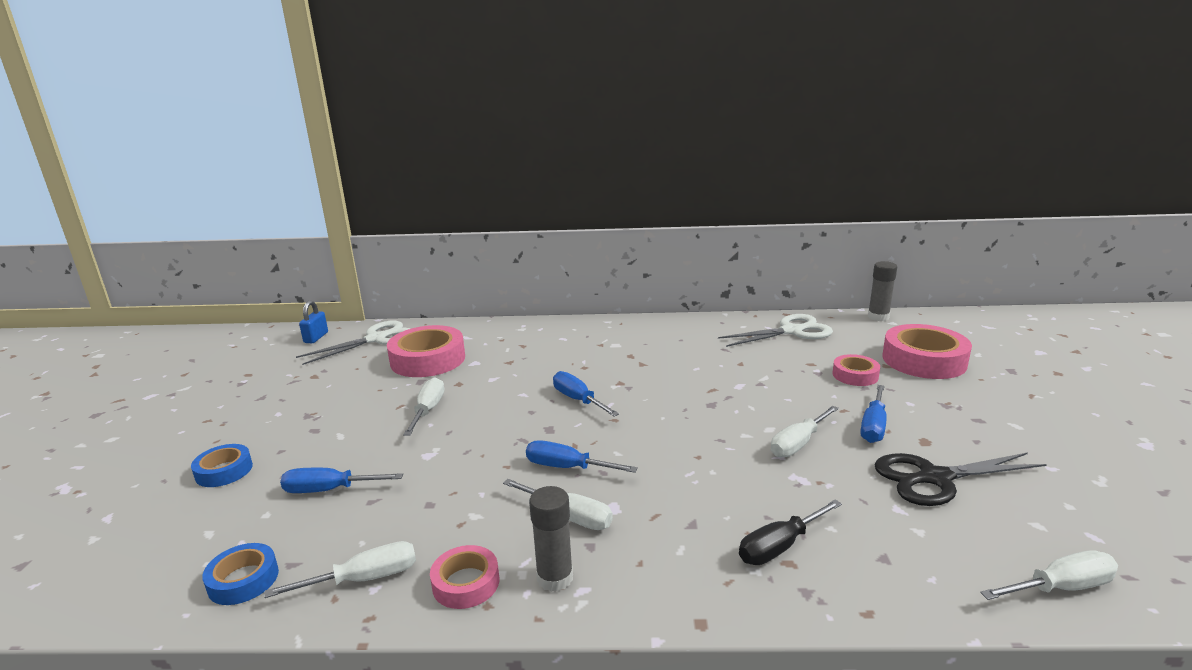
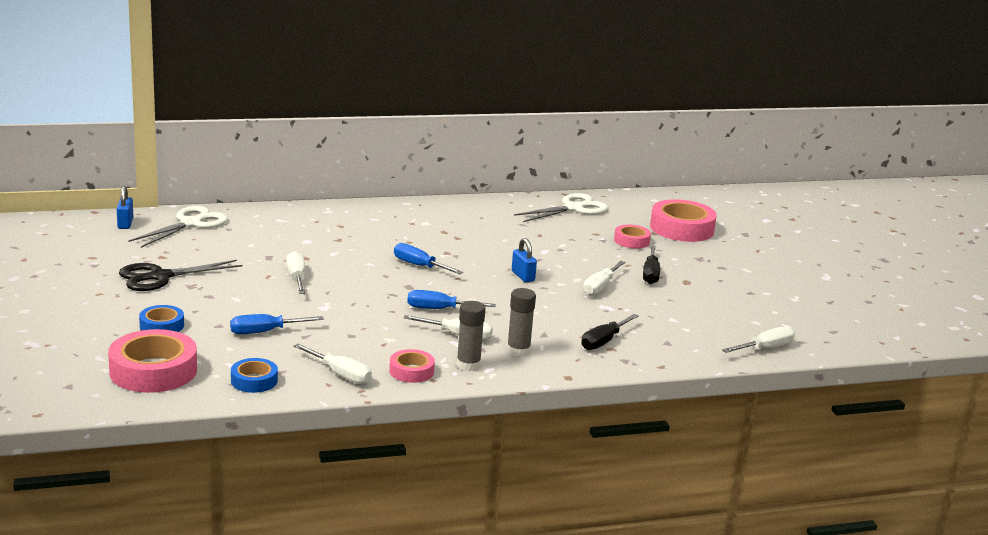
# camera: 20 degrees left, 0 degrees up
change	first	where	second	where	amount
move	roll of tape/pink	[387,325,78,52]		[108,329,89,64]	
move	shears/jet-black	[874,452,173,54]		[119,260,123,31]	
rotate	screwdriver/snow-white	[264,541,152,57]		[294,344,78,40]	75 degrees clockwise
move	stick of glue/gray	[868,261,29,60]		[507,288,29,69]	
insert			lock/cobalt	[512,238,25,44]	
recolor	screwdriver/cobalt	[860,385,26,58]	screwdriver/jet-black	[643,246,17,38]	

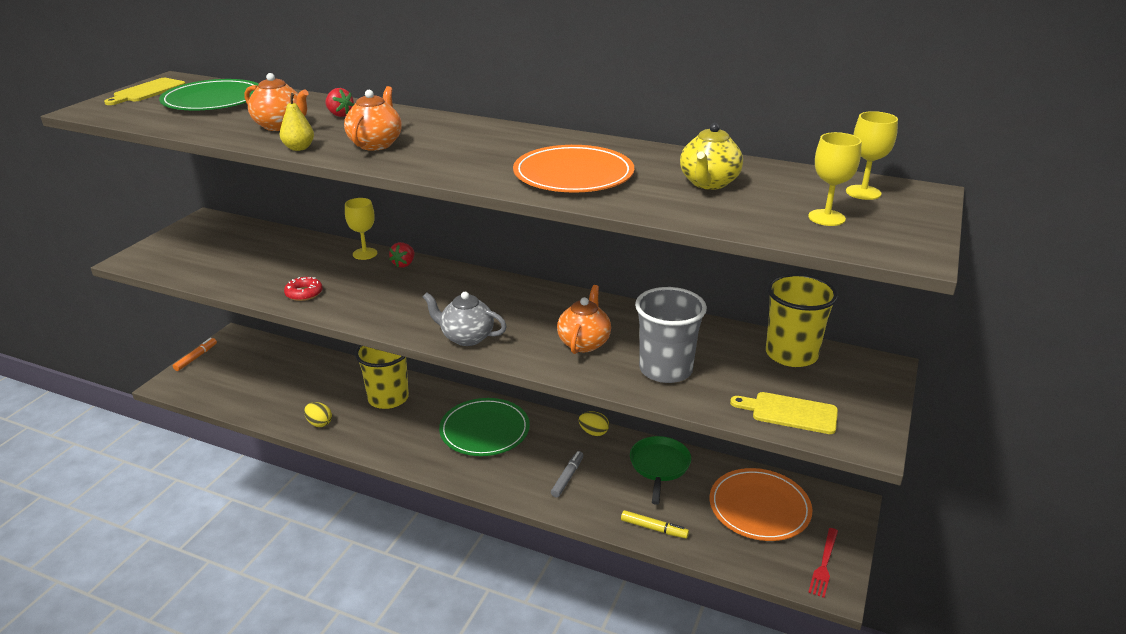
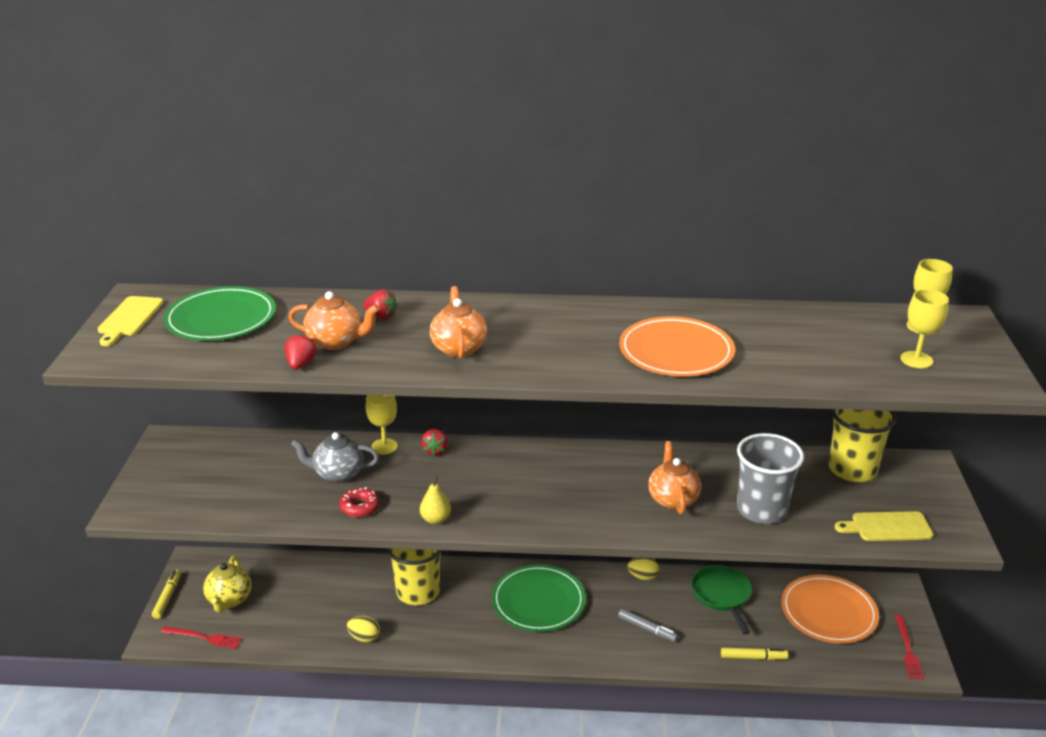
# camera: 20 degrees left, 0 degrees up
change	first	where	second	where	amount
recolor	marker/orange	[173,338,44,33]	marker/yellow	[152,570,29,49]	
insert			table fork/crimson	[161,626,81,23]	
move	teapot/yellow	[680,123,63,67]		[203,555,49,58]	
insert			strawberry/crimson	[285,334,32,35]	
move	teapot/gray	[423,292,84,54]		[291,432,88,51]	
move	pear/yellow	[280,93,34,58]		[420,477,31,47]	
rotate	marker/gray	[551,451,32,47]		[618,609,60,33]	120 degrees clockwise

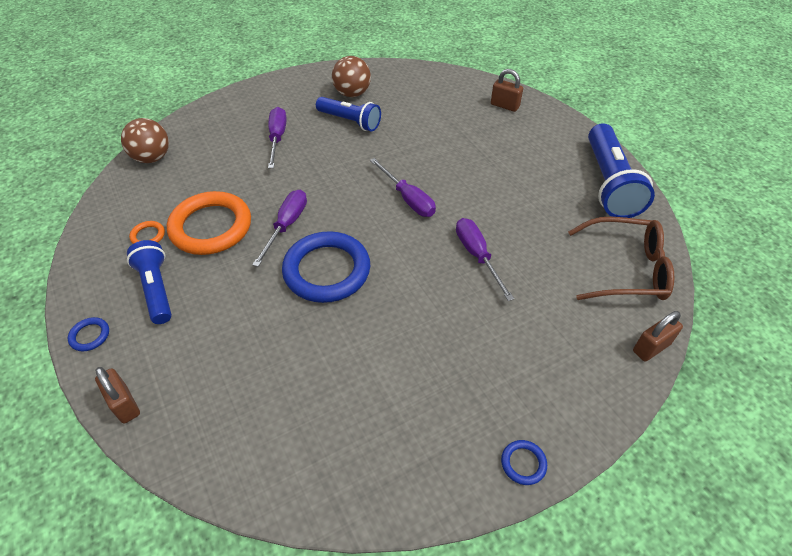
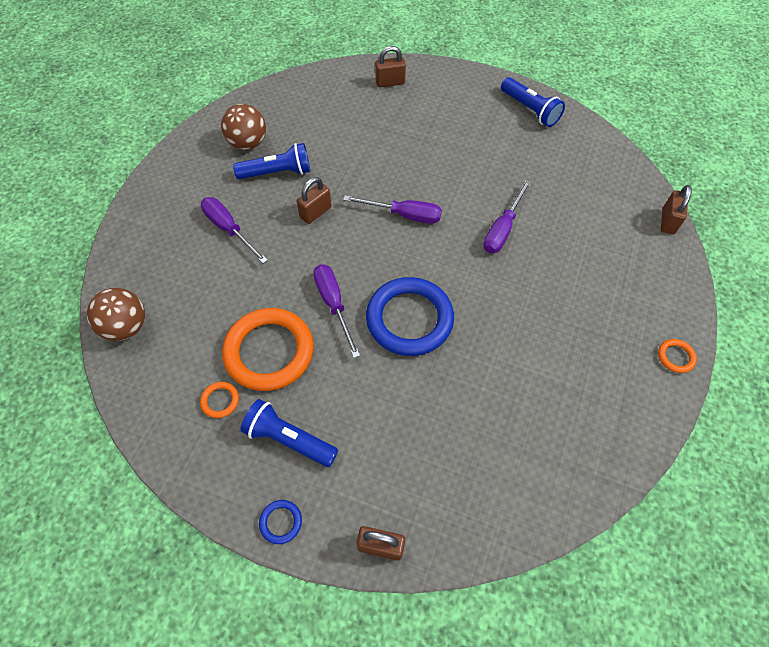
# camera: 40 degrees left, 10 degrees up
change	first	where	second	where	amount
insert			lock/russet	[297,177,35,47]	
rotate	screwdriver/royal purple	[456,218,58,83]		[483,179,49,74]	90 degrees counterclockwise
resize	flashlight/cobalt	[588,123,67,95]		[501,77,64,50]	x0.64
recolor	hoop/cobalt	[501,440,46,45]	hoop/orange	[658,339,39,34]	
delete	eyeglasses/russet	[568,217,106,83]			

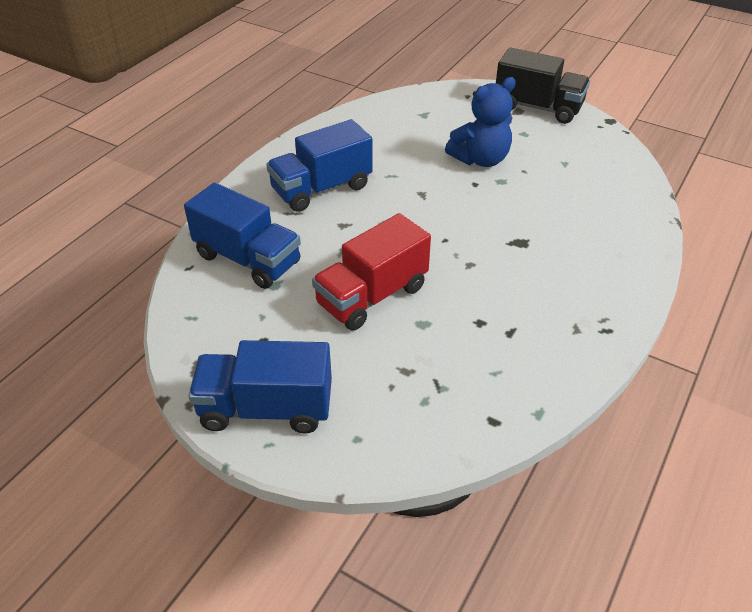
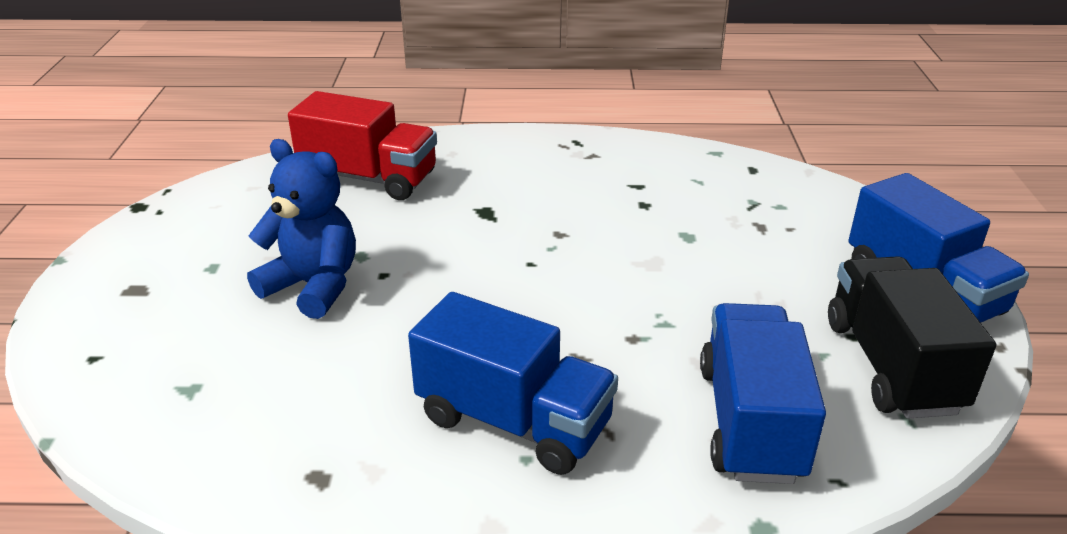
# camera: 120 degrees left, 10 degrees down
change	first	where	second	where	amount
move	lorry/crimson	[312,213,119,117]		[288,91,149,109]	
move	lorry/jet-black	[496,48,94,76]		[828,256,168,163]	

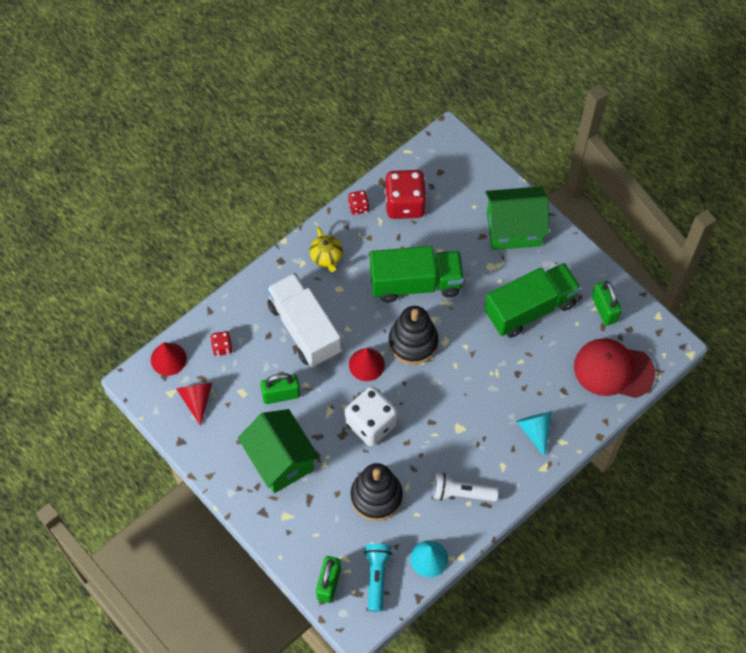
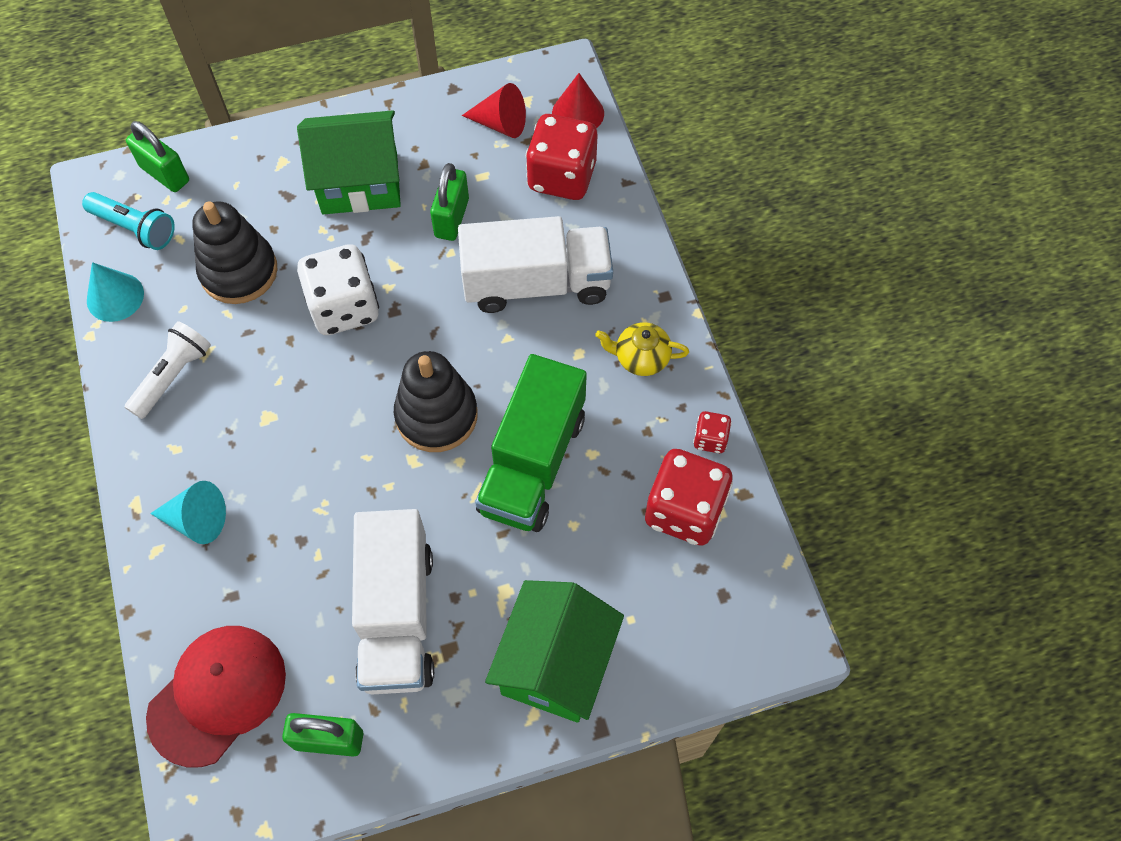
# camera: 115 degrees right, 0 degrees up
change	first	where	second	where	amount
recolor	lorry/green	[485,263,96,75]	lorry/snow-white	[352,509,82,186]	
resize	dice/crimson	[210,331,23,25]		[525,114,72,86]	x2.11
delete	cone shape/crimson	[349,348,36,33]			

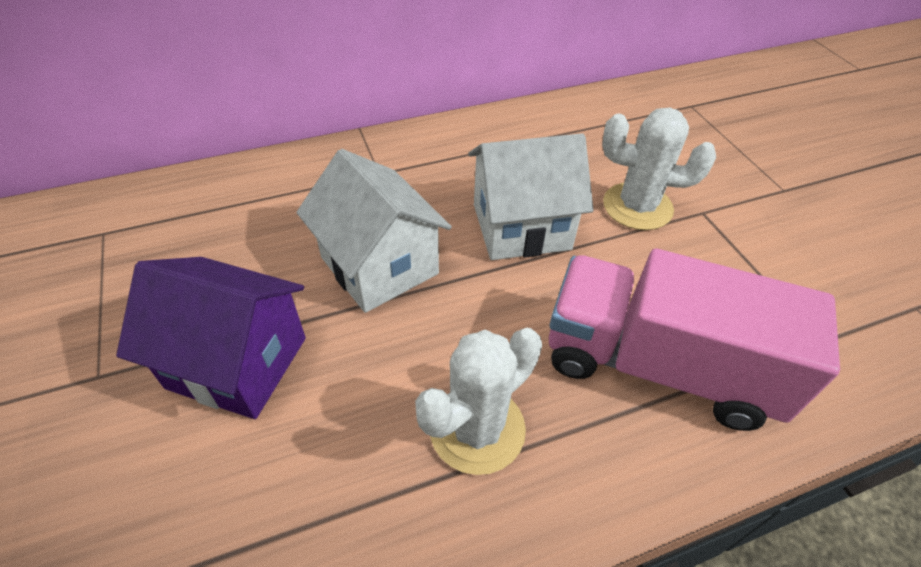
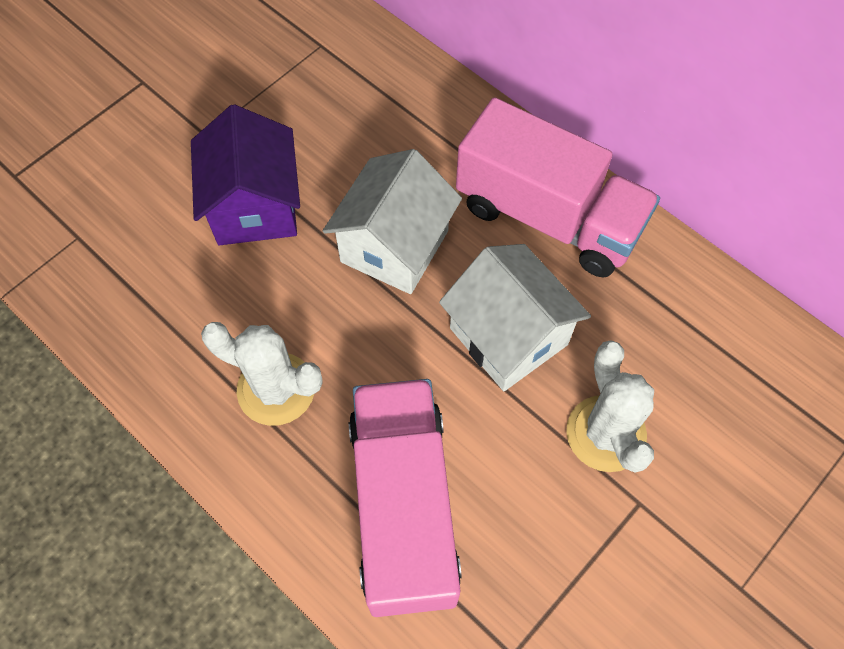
# camera: 65 degrees right, 15 degrees up
change	first	where	second	where	amount
insert			lorry/pink	[456,97,204,181]	

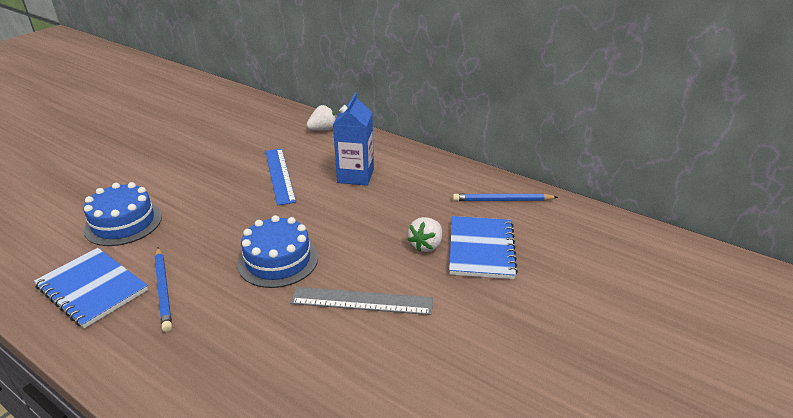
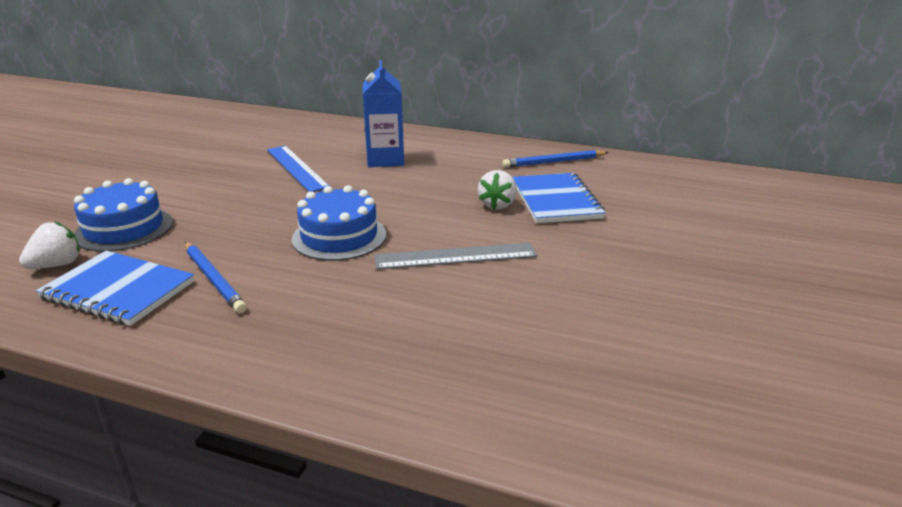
# camera: 15 degrees left, 5 degrees down
change	first	where	second	where	amount
move	strawberry/snow-white	[307,105,29,26]		[19,221,61,48]	

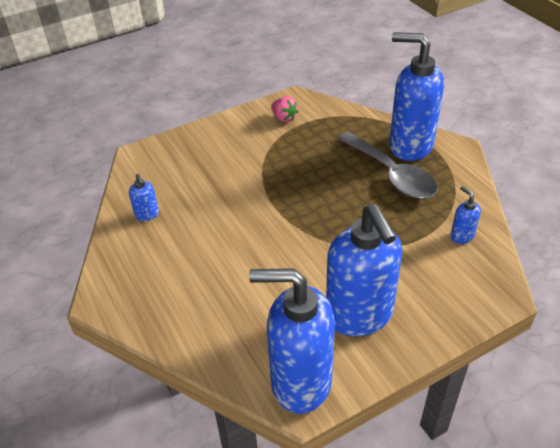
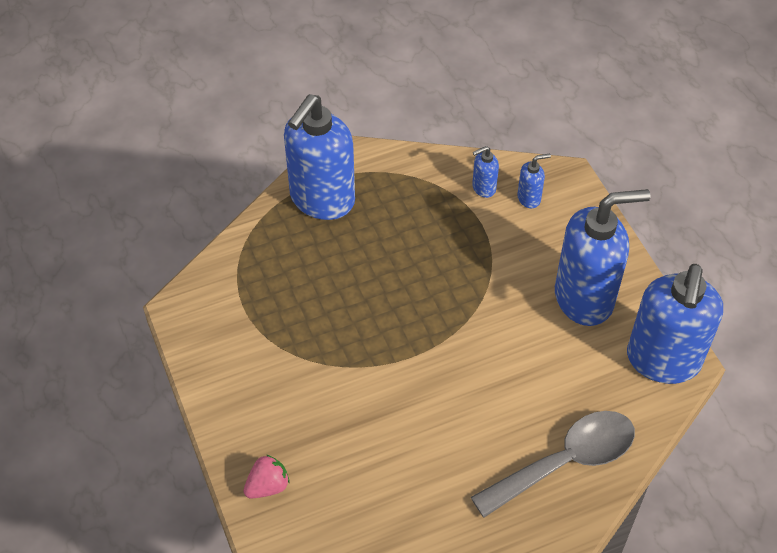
# camera: 85 degrees left, 10 degrees up
change	first	where	second	where	amount
move	strawberry/pink	[271,96,28,26]		[243,455,47,44]	
move	teaspoon/gray	[337,131,101,68]		[471,411,164,107]	
move	pump bottle/cobalt	[129,174,30,47]		[517,153,34,55]	

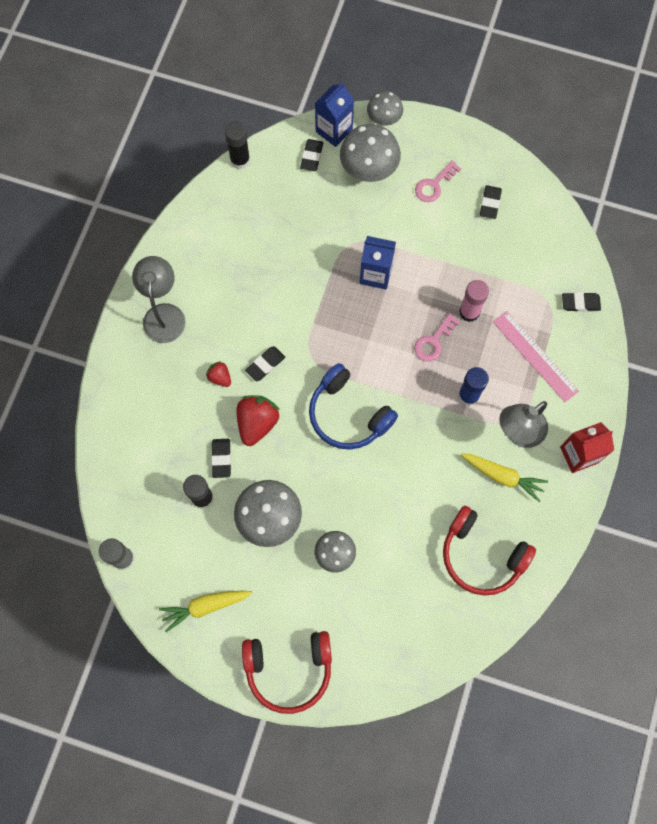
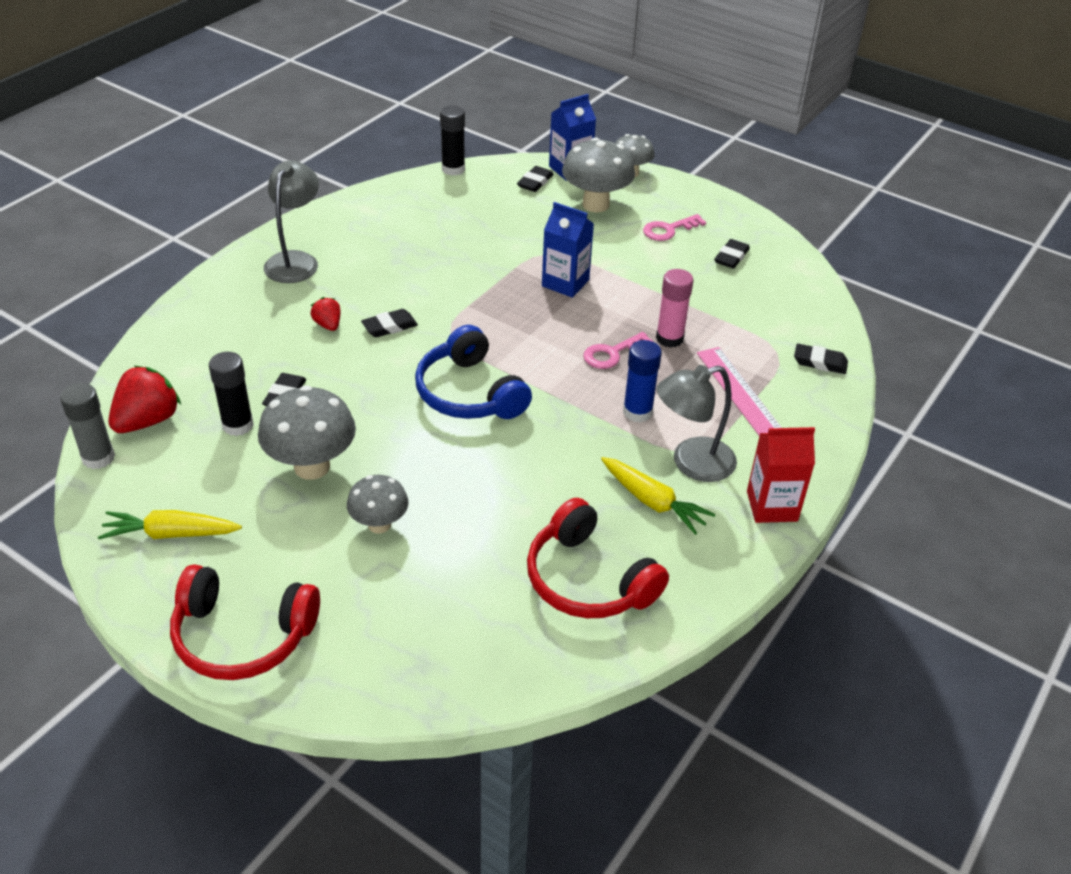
# camera: 15 degrees right, 30 degrees down
change	first	where	second	where	amount
move	strawberry/crimson	[236,395,44,51]		[108,366,73,67]	

